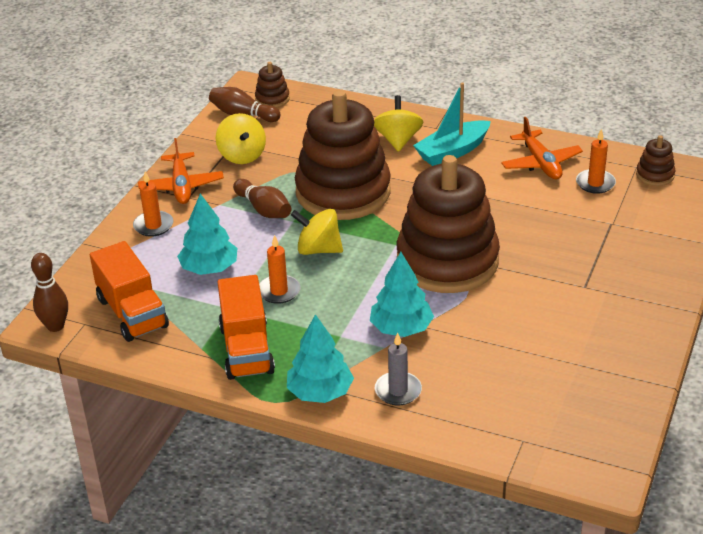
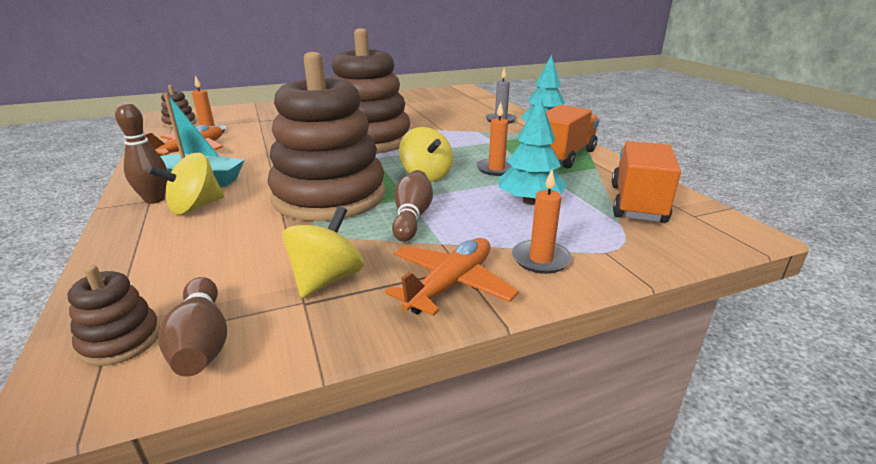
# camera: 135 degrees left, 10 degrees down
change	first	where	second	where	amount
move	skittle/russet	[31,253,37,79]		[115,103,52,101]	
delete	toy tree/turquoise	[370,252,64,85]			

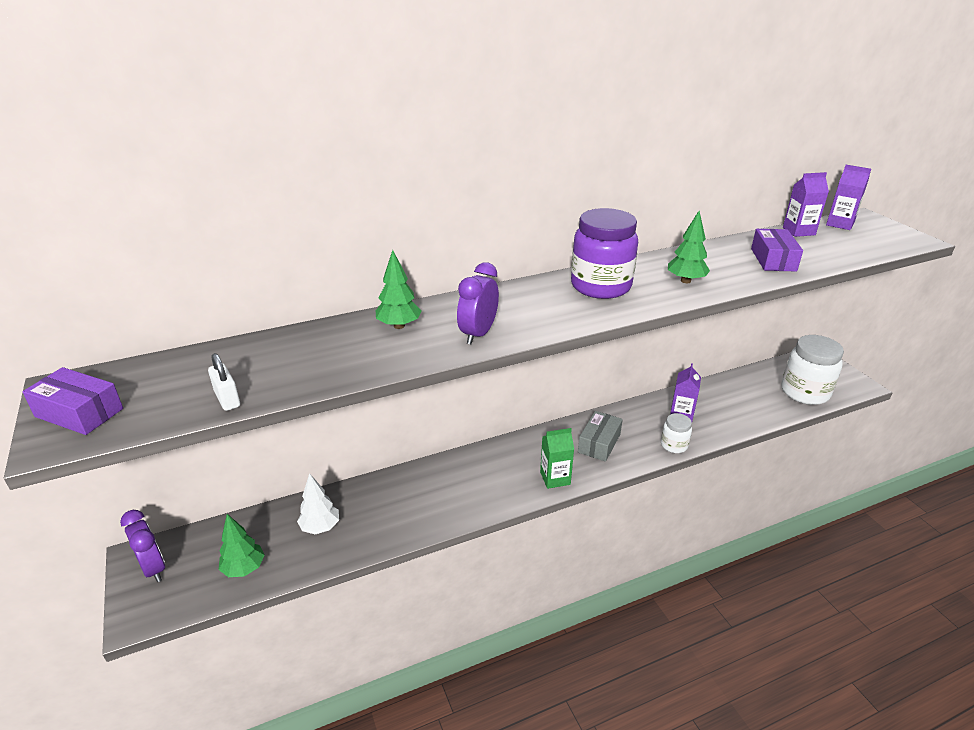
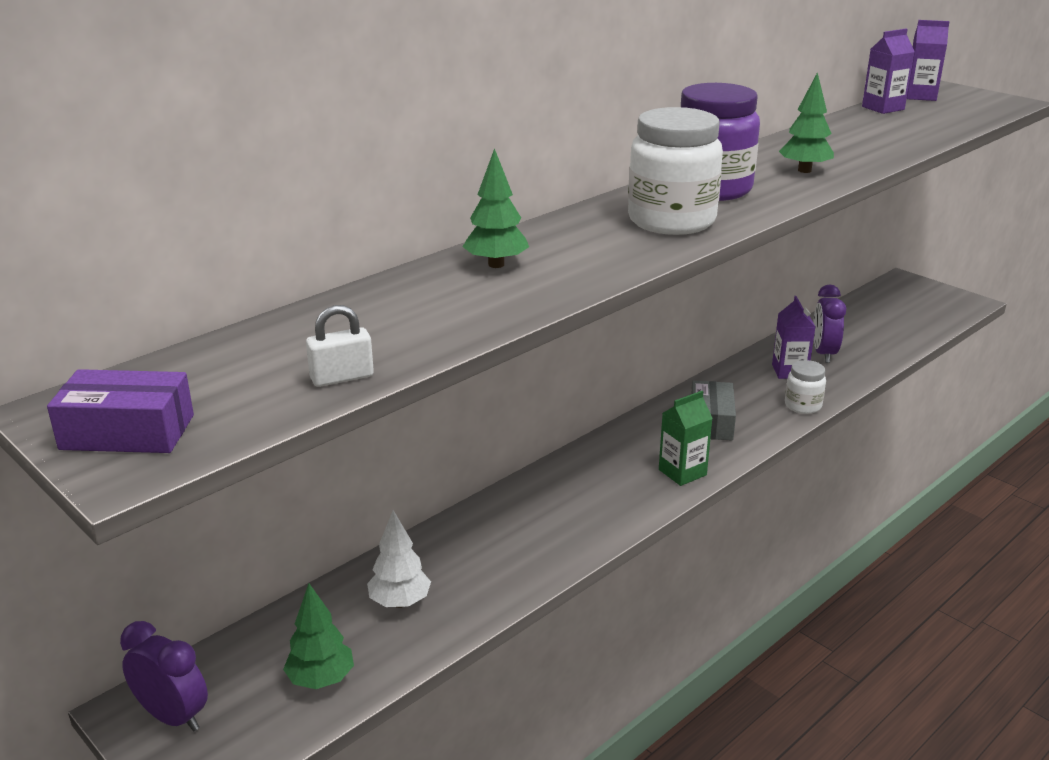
# camera: 20 degrees left, 5 degrees down
change	first	where	second	where	amount
rotate	lock/snow-white	[208,353,32,58]		[306,305,68,82]	60 degrees counterclockwise
move	jar/snow-white	[781,335,63,70]		[628,107,95,128]	
move	alarm clock/royal purple	[457,262,42,82]		[813,285,33,78]	
delete	package/royal purple	[751,229,52,43]			

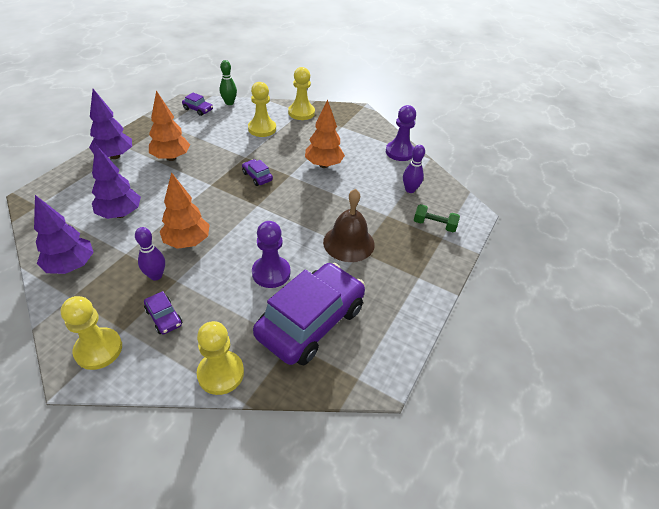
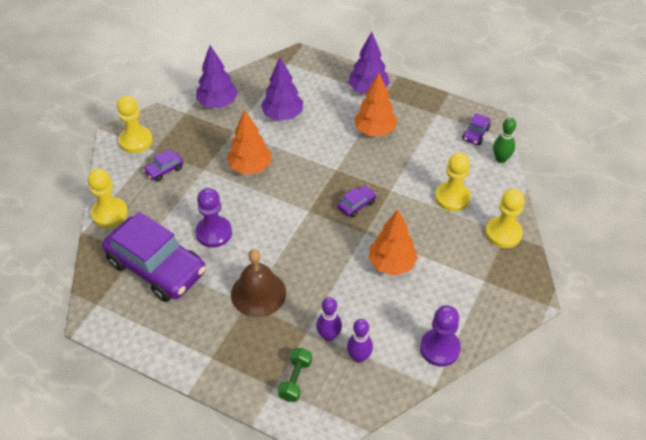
# camera: 90 degrees right, 5 degrees up
change	first	where	second	where	amount
move	skittle/royal purple	[135,227,30,54]		[316,297,26,44]	

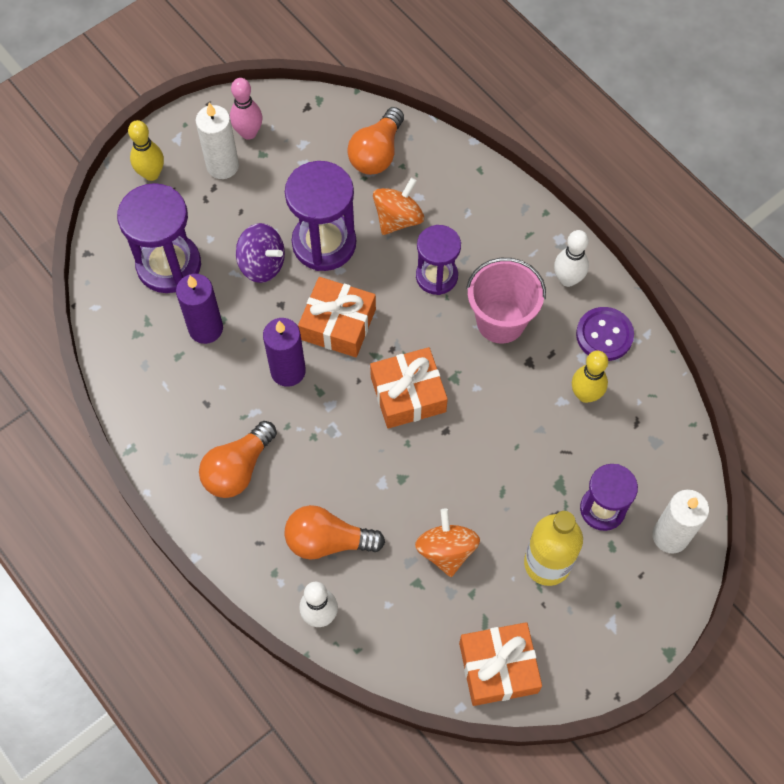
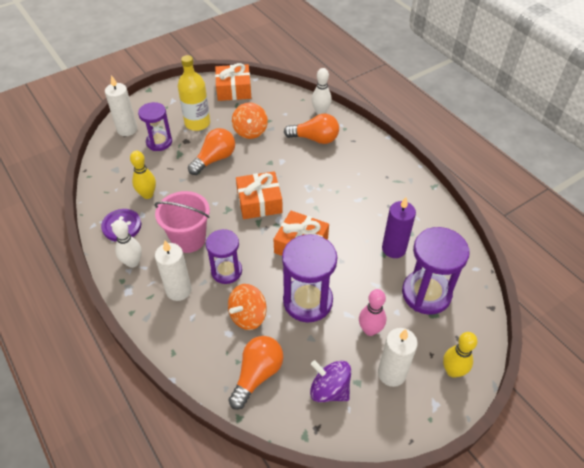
# camera: 175 degrees left, 15 degrees down
change	first	where	second	where	amount
insert			wax candle/snow-white	[155,241,37,60]	
move	lightbulb/orange	[199,421,78,77]		[188,128,47,47]	
move	whirligig/royal purple	[236,223,49,60]		[310,360,41,42]	
move	skittle/pink	[230,78,33,62]		[359,289,27,47]	
delete	wax candle/royal purple	[263,318,43,69]			

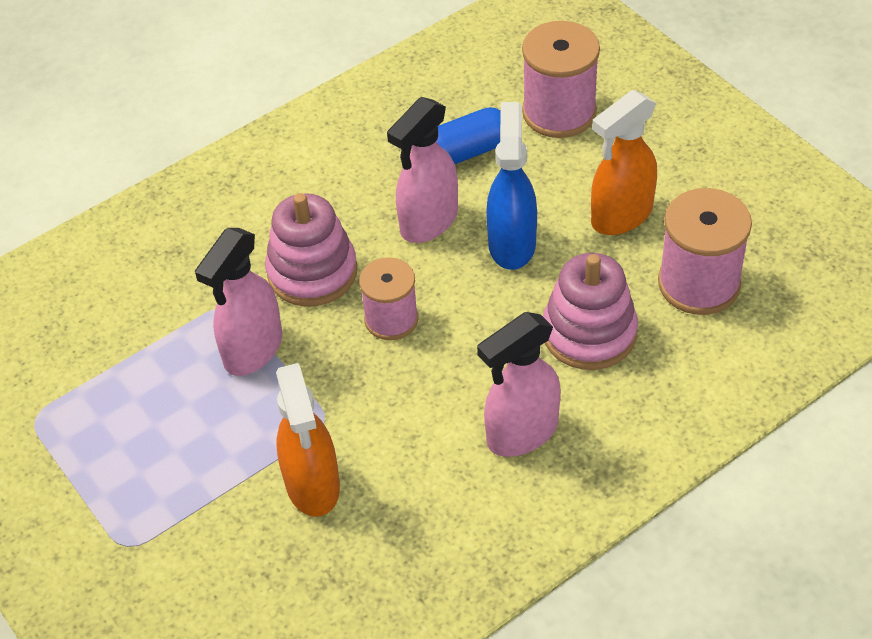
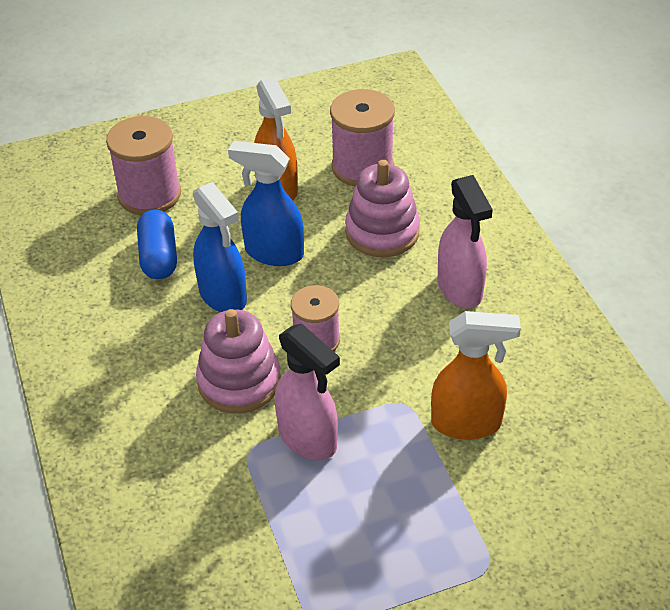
# camera: 75 degrees left, 5 degrees down
change	first	where	second	where	amount
recolor	spray cleaner/pink	[387,97,71,146]	spray cleaner/cobalt	[193,182,54,130]	

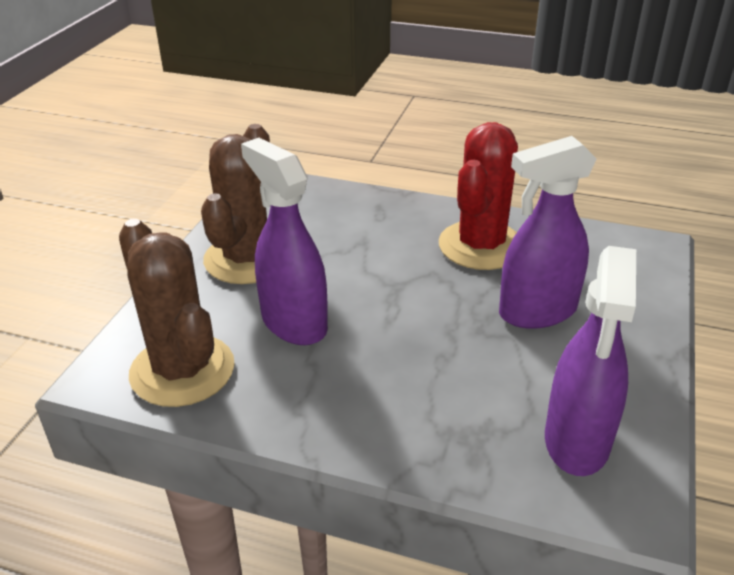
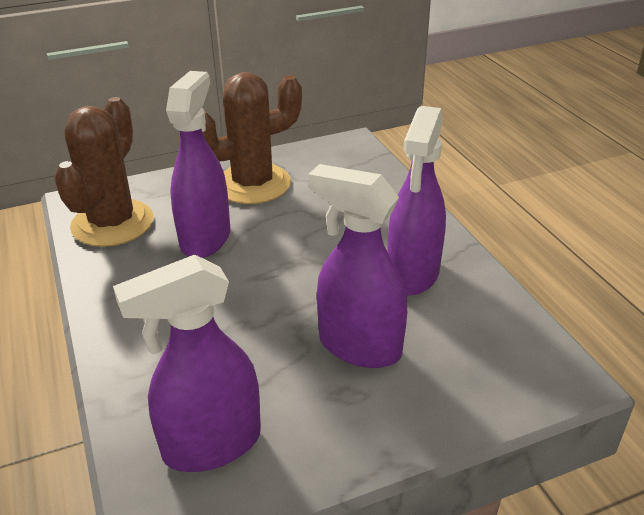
# camera: 50 degrees right, 0 degrees up
change	first	where	second	where	amount
replace	prickly plant/crimson	[439,122,79,148]	spray cleaner/royal purple	[387,106,59,190]	

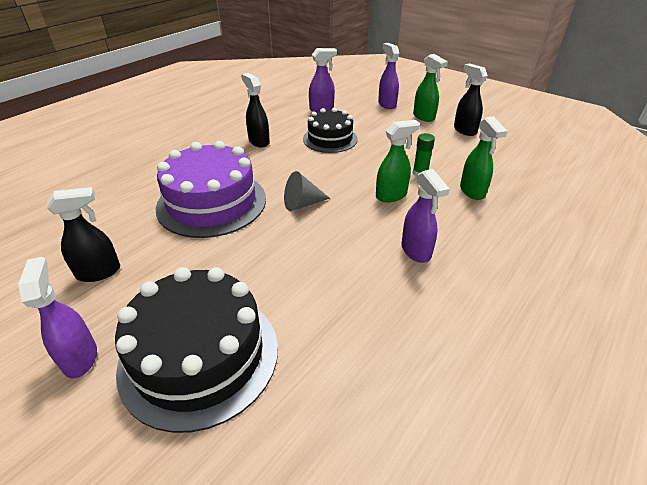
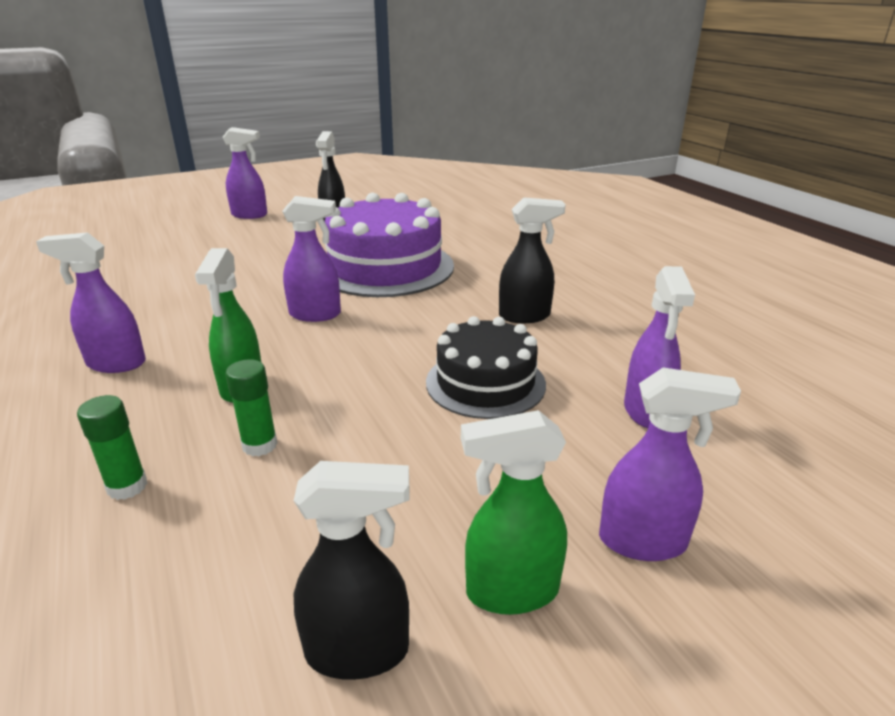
# camera: 115 degrees right, 10 degrees down
change	first	where	second	where	amount
replace	spray cleaner/green	[460,116,47,84]	stick of glue/green	[77,395,71,105]	
replace	cone shape/gray	[284,171,46,40]	spray cleaner/royal purple	[282,196,59,126]	
delete	cake/jet-black	[115,267,163,166]			

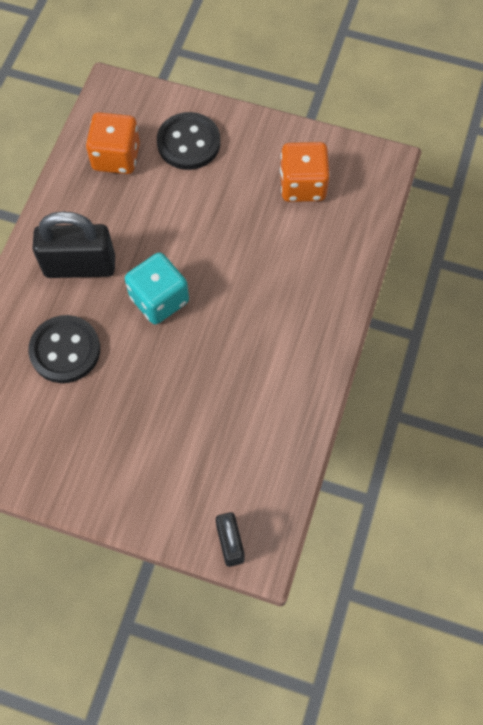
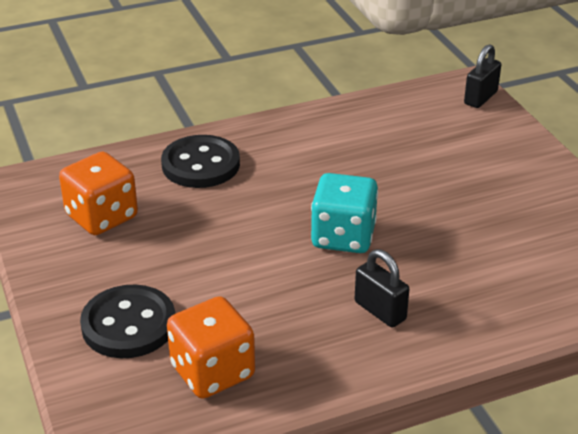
# camera: 130 degrees left, 30 degrees down
change	first	where	second	where	amount
move	sewing button/jet-black	[28,315,72,68]		[161,135,79,53]	
resize	lock/jet-black	[32,211,83,67]		[355,249,54,79]	x0.57

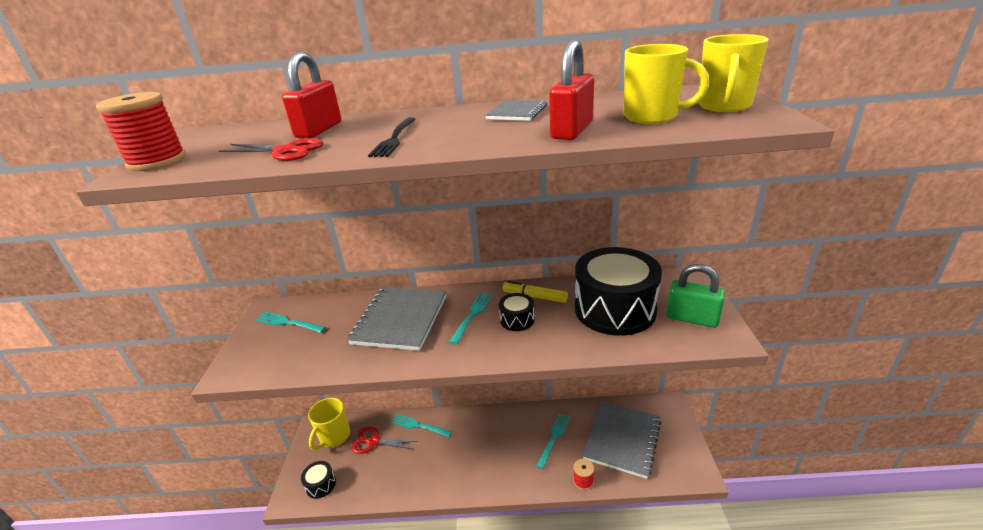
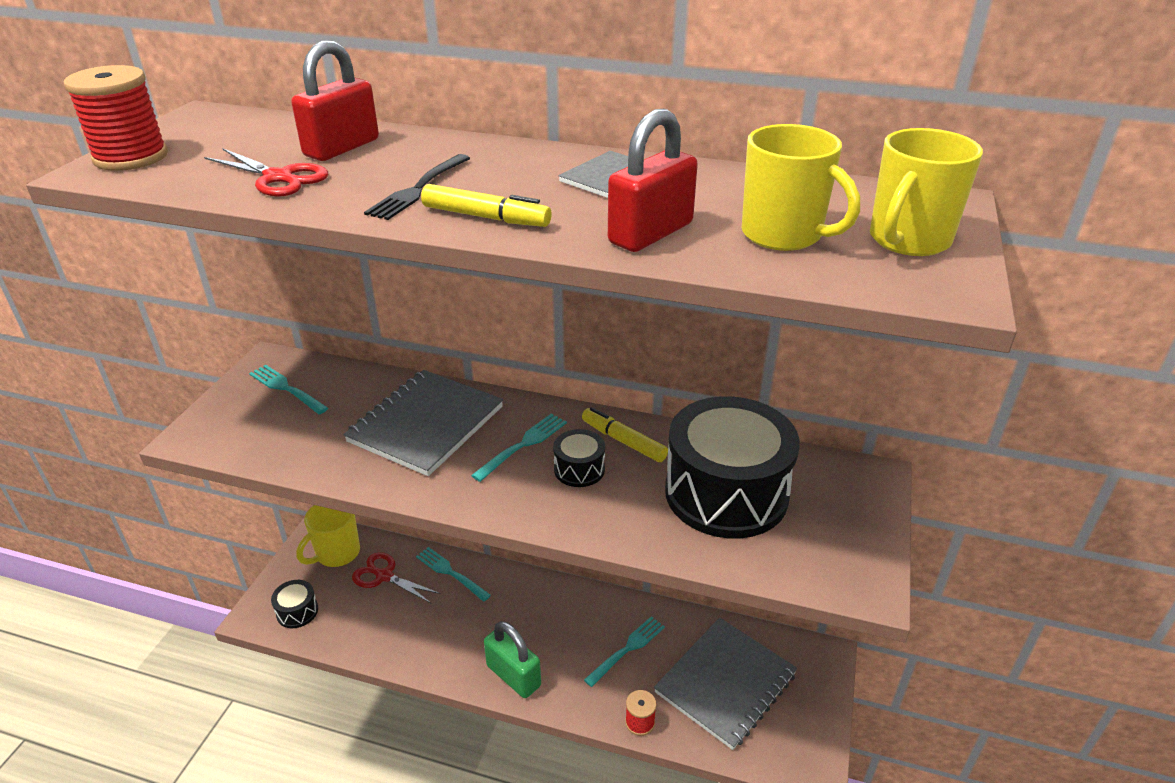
# camera: 15 degrees right, 5 degrees up
change	first	where	second	where	amount
insert			marker/yellow	[421,184,131,43]	
move	lock/green	[666,264,59,64]		[484,621,57,77]	

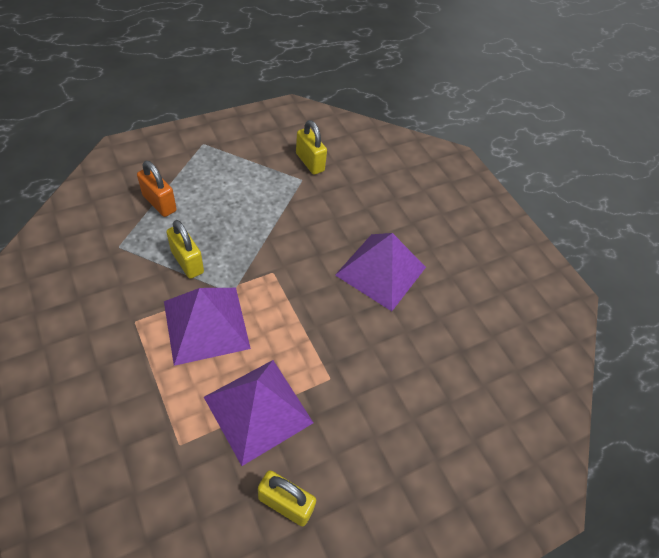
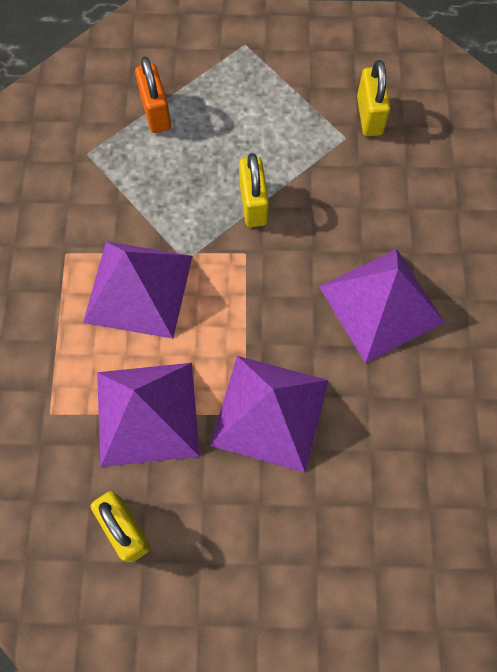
# camera: 35 degrees right, 15 degrees up
change	first	where	second	where	amount
insert			pyramid/royal purple	[210,356,119,116]	
move	lock/yellow	[167,220,37,59]		[239,153,30,74]	

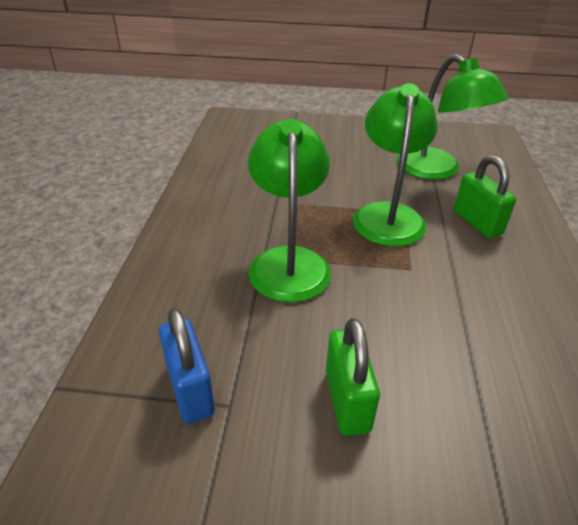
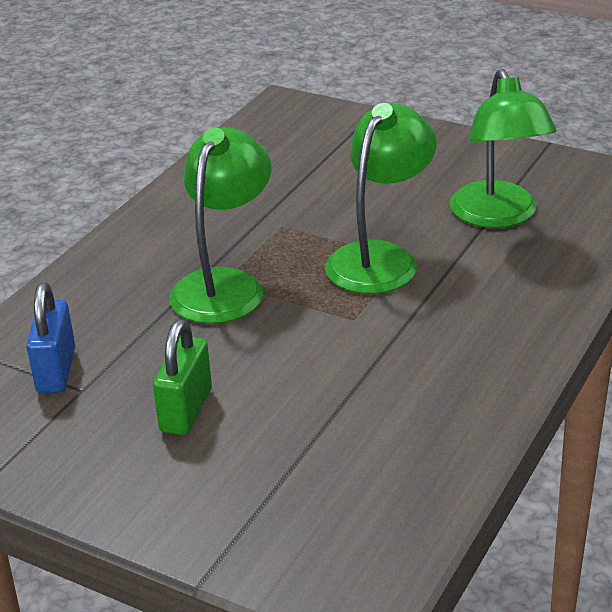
# camera: 25 degrees right, 5 degrees down
change	first	where	second	where	amount
delete	lock/green	[454,155,62,83]			

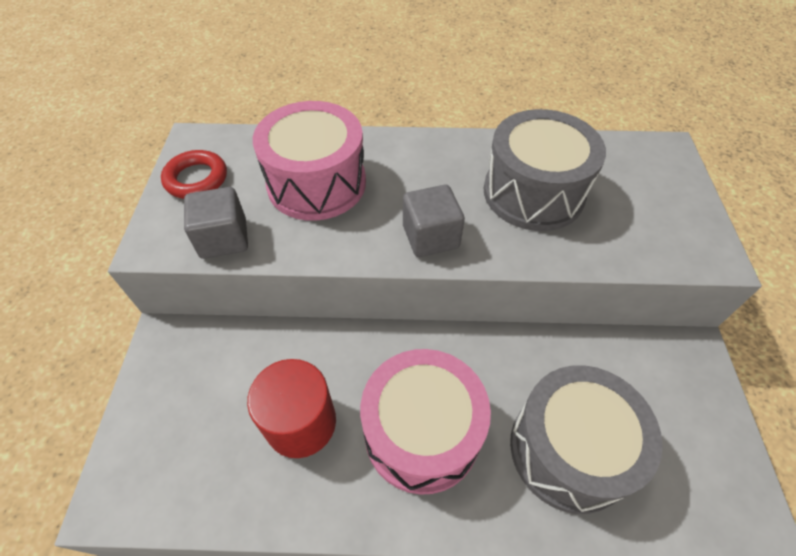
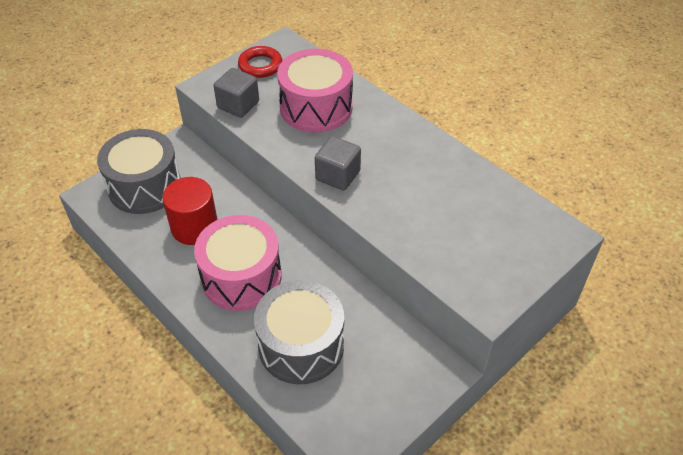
# camera: 45 degrees right, 5 degrees down
change	first	where	second	where	amount
move	toy drum/gray	[483,109,123,122]		[97,129,84,85]	

